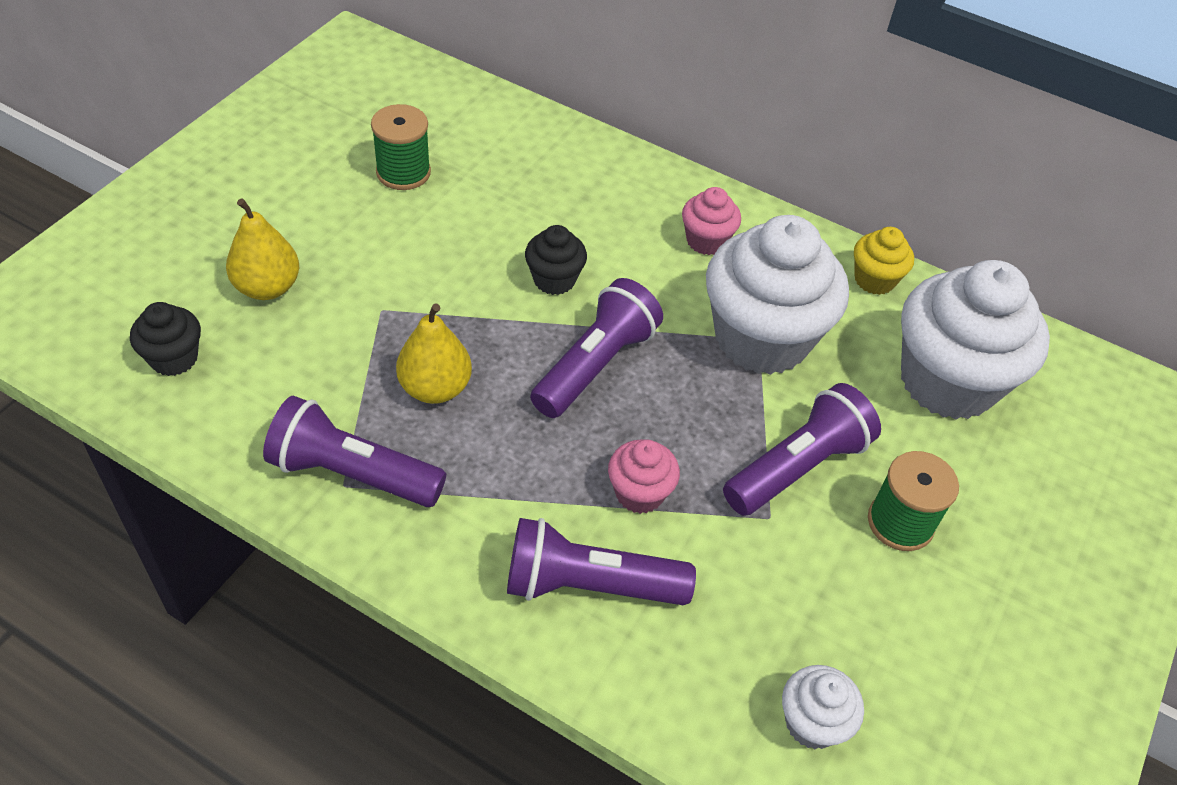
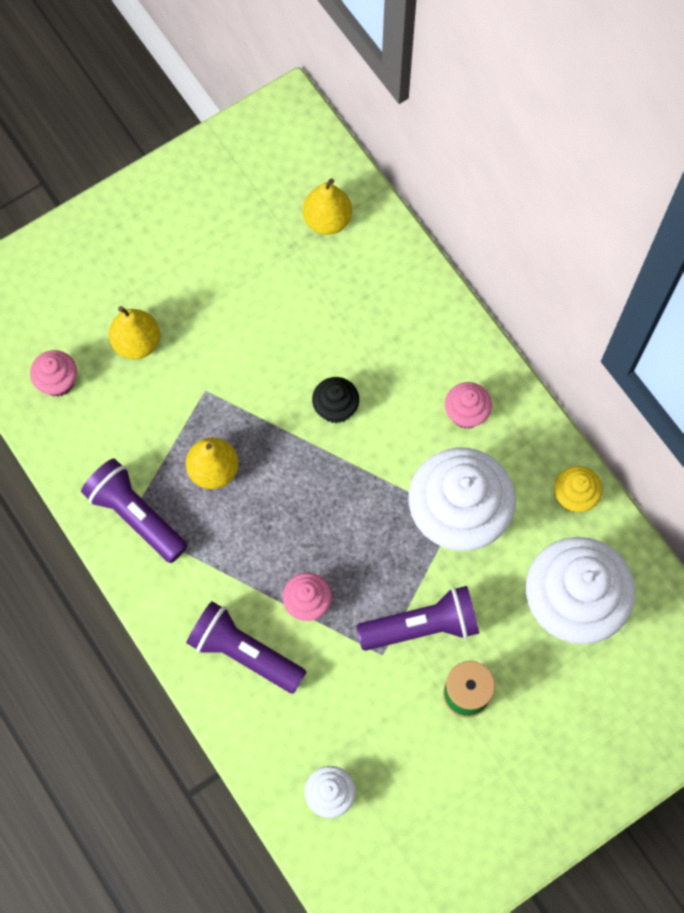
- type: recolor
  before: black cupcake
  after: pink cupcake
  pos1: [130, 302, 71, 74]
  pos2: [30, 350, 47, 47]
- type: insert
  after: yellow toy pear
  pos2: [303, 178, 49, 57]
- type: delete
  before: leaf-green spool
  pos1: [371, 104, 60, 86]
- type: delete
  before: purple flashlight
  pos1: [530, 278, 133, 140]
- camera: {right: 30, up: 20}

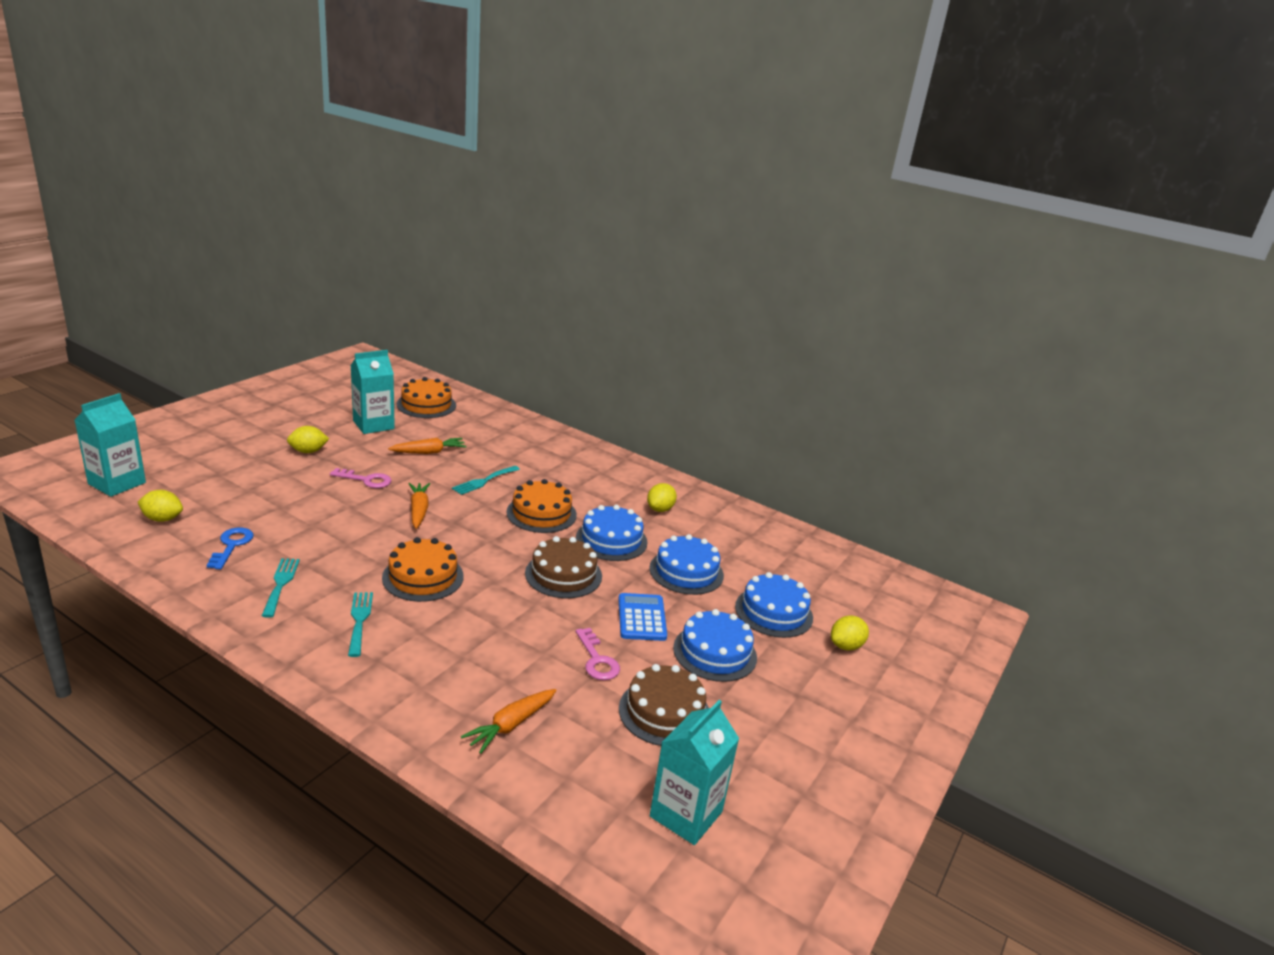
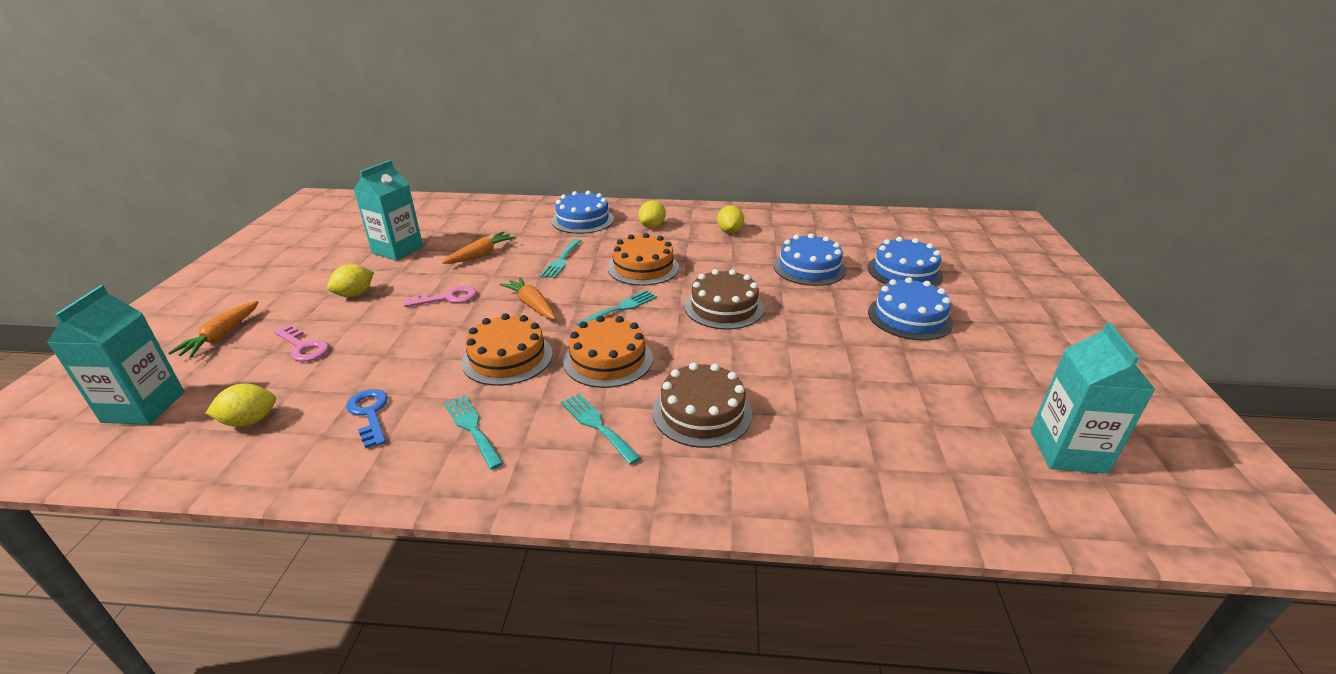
- type: move
  before: orange-coloured root vegetable
  pos1: [461, 689, 96, 65]
  pos2: [168, 301, 91, 57]
- type: move
  before: pink key
  pos1: [575, 628, 45, 52]
  pos2: [274, 325, 55, 37]
- type: move
  before: orange-coloured gateau
  pos1: [396, 377, 60, 41]
  pos2: [461, 313, 91, 73]
- type: move
  before: cobalt gateau
  pos1: [576, 505, 72, 56]
  pos2: [552, 191, 62, 43]
- type: insert
  after: aqua table fork
  pos2: [576, 290, 81, 36]
- type: move
  before: yellow lemon
  pos1: [831, 615, 38, 35]
  pos2: [638, 200, 28, 28]
- type: move
  before: dark brown gateau
  pos1: [619, 664, 90, 82]
  pos2: [653, 362, 99, 86]
- type: delete
  before: cobalt pocket calculator
  pos1: [618, 593, 49, 48]
- camera: {right: -25, up: 5}

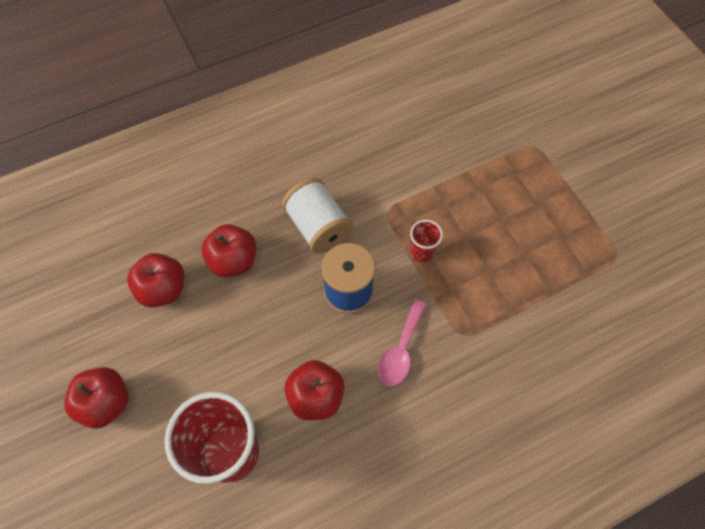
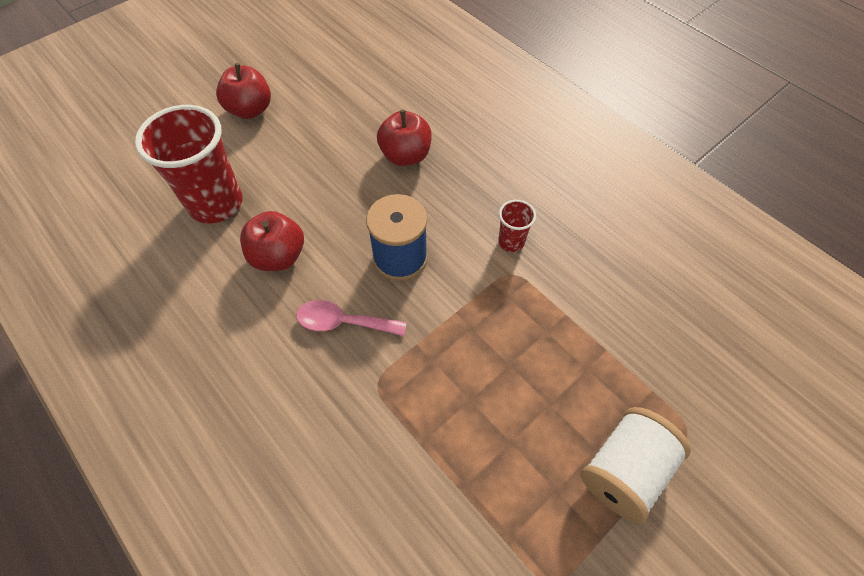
- type: move
  before: red cup
  pos1: [410, 220, 33, 42]
  pos2: [498, 200, 38, 52]
- type: move
  before: pure white spool
  pos1: [282, 178, 71, 76]
  pos2: [581, 407, 110, 116]
- type: delete
  before: red apple
  pos1: [127, 253, 57, 54]
- camera: {right: 75, up: -5}

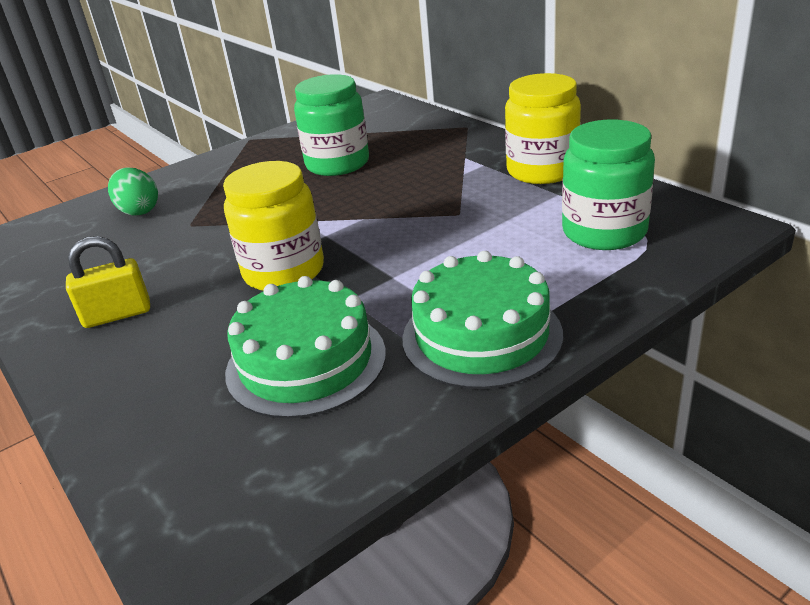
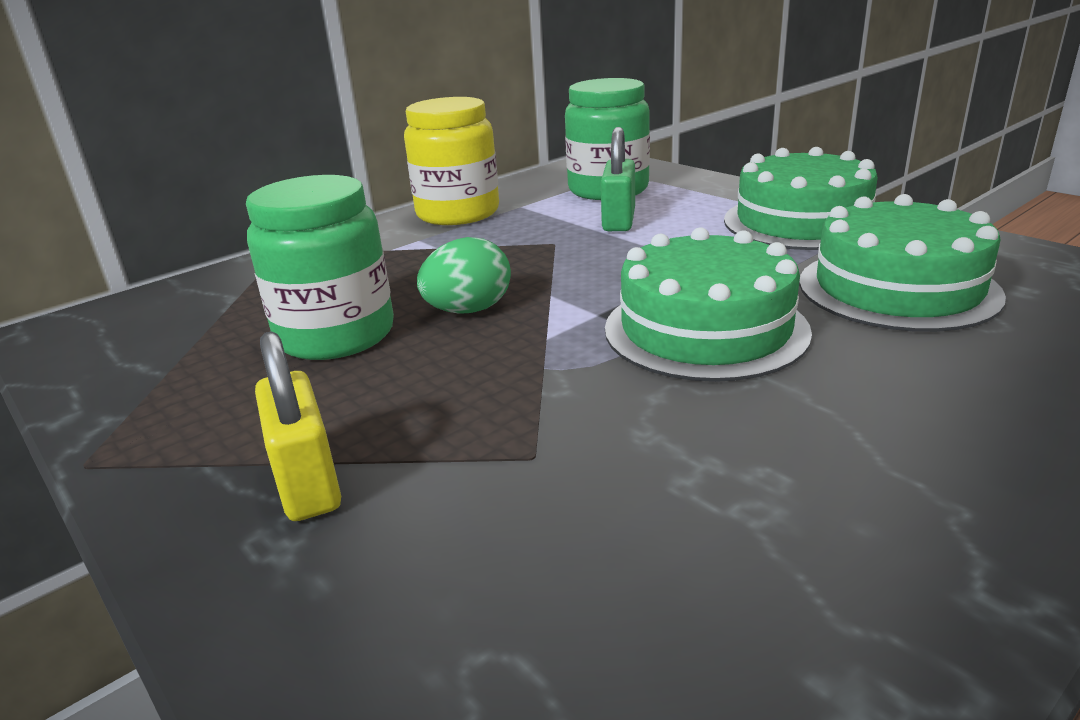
- type: move
  before: yellow padlock
  pos1: [66, 236, 84, 92]
  pos2: [255, 331, 86, 190]
- type: move
  before: leaf-green egg
  pos1: [108, 167, 50, 49]
  pos2: [417, 237, 94, 77]
- type: insert
  after: leaf-green padlock
  pos2: [601, 127, 34, 104]
- type: replace
  before: yellow jar
  after: leaf-green gateau
  pos1: [223, 161, 101, 130]
  pos2: [605, 227, 207, 155]
- camera: {right: -95, up: -5}

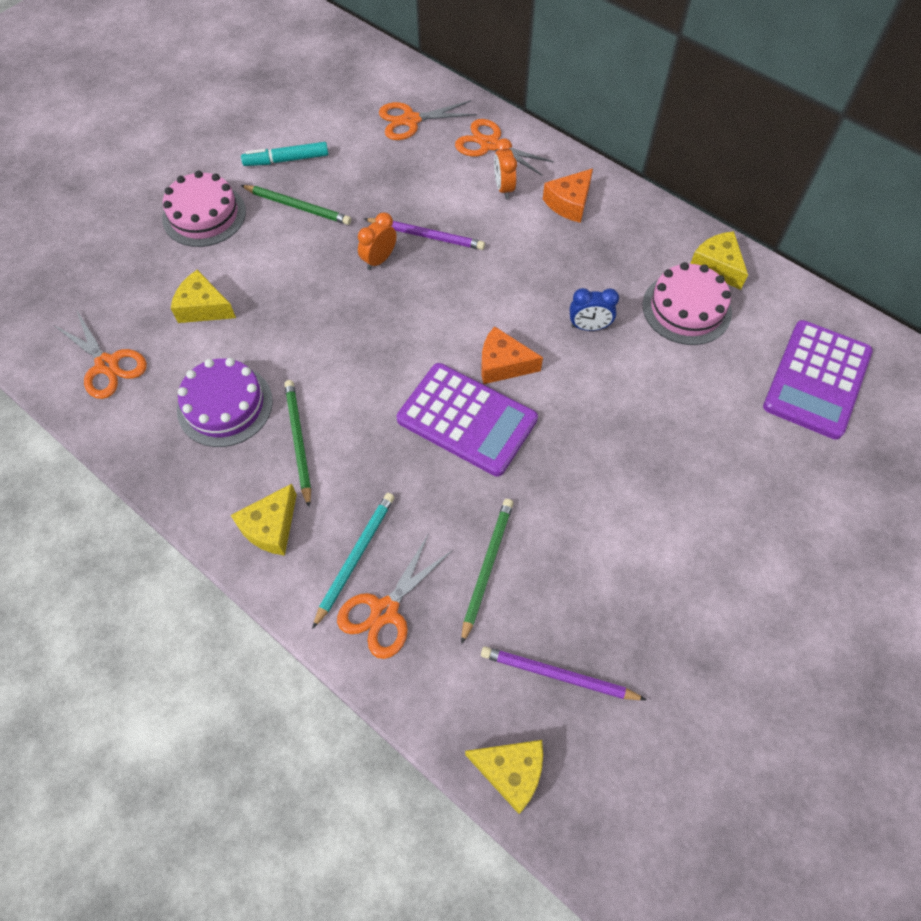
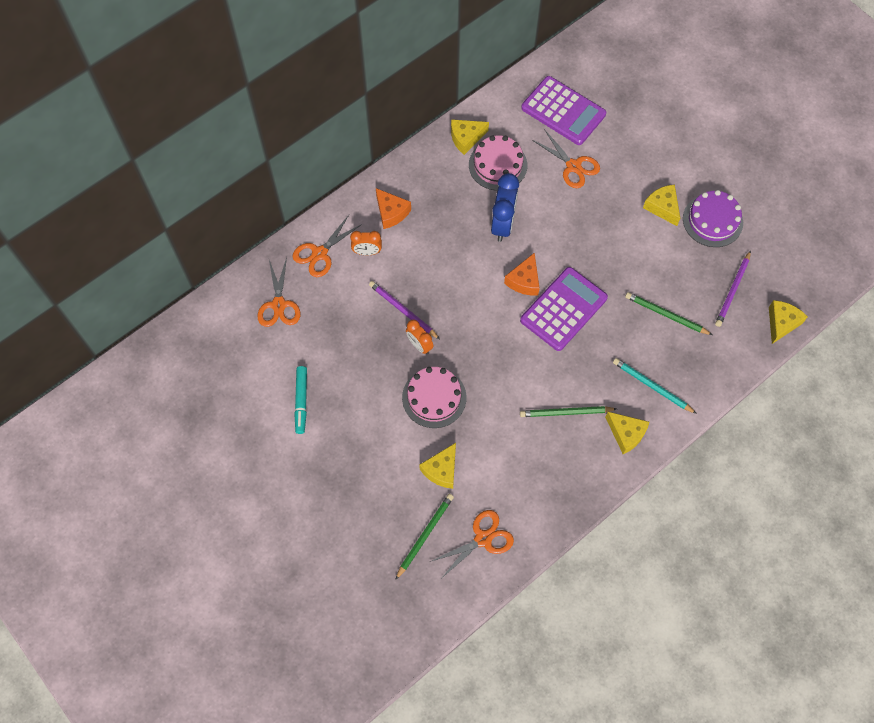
- type: rotate
  before: purple lead pencil
  pos1: [364, 218, 121, 32]
  pos2: [369, 281, 71, 58]
  turn: -75
- type: move
  before: leaf-green lead pencil
  pos1: [240, 185, 111, 40]
  pos2: [395, 494, 59, 86]
- type: move
  before: pink gateau
  pos1: [162, 171, 84, 76]
  pos2: [402, 367, 64, 61]
- type: resize
  before: cobalt clock
  pos1: [570, 288, 49, 43]
  pos2: [491, 173, 28, 69]
  scale: 1.71
- type: move
  before: orange-coloured scissors
  pos1: [337, 533, 116, 126]
  pos2: [532, 129, 68, 59]
- type: insert
  after: yellow cheese
  pos2: [643, 184, 37, 42]
- type: move
  before: purple gateau
  pos1: [177, 358, 96, 89]
  pos2: [683, 190, 60, 57]
- camera: {right: -80, up: 5}

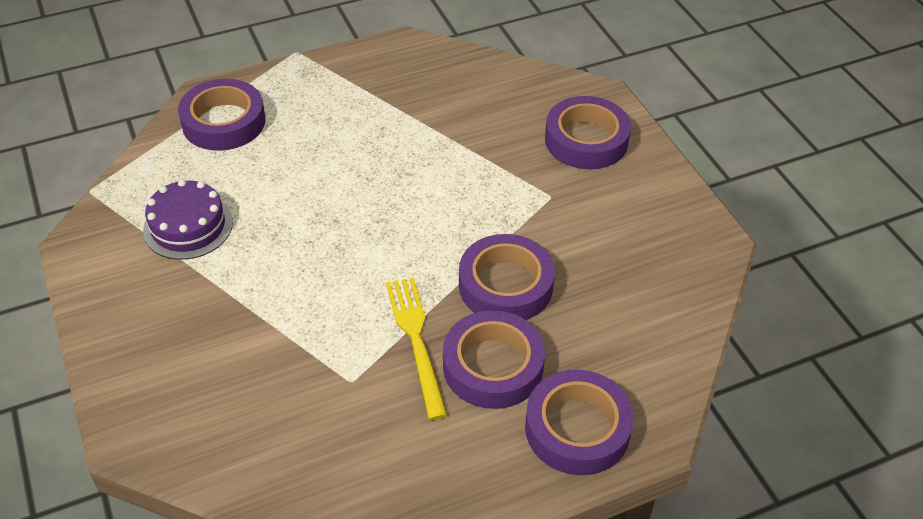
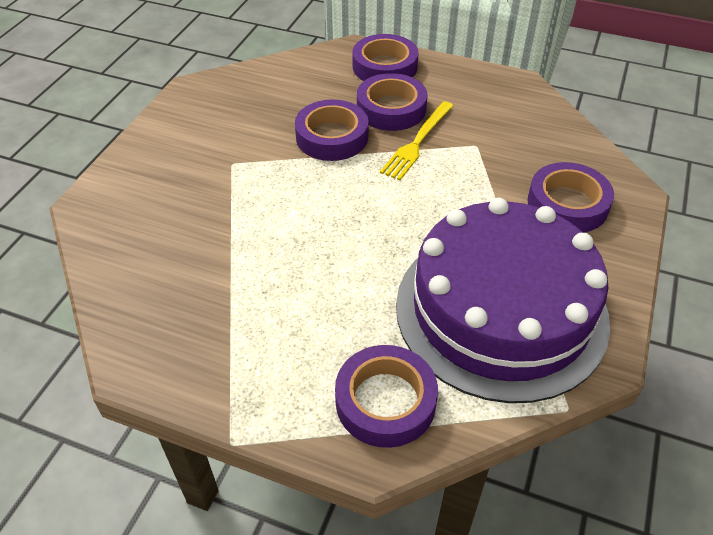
- type: resize
  before: purple gateau
  pos1: [143, 179, 90, 81]
  pos2: [396, 198, 214, 205]
  scale: 2.38
- type: move
  before: purple tape
  pos1: [545, 96, 86, 73]
  pos2: [527, 162, 87, 70]
- camera: {right: -135, up: 0}

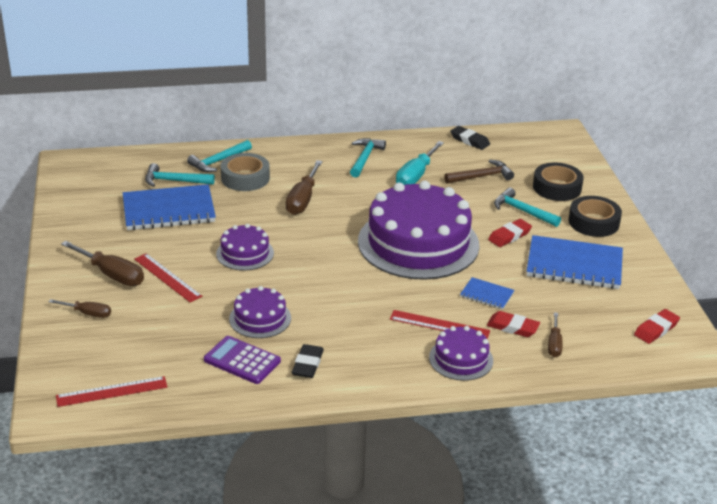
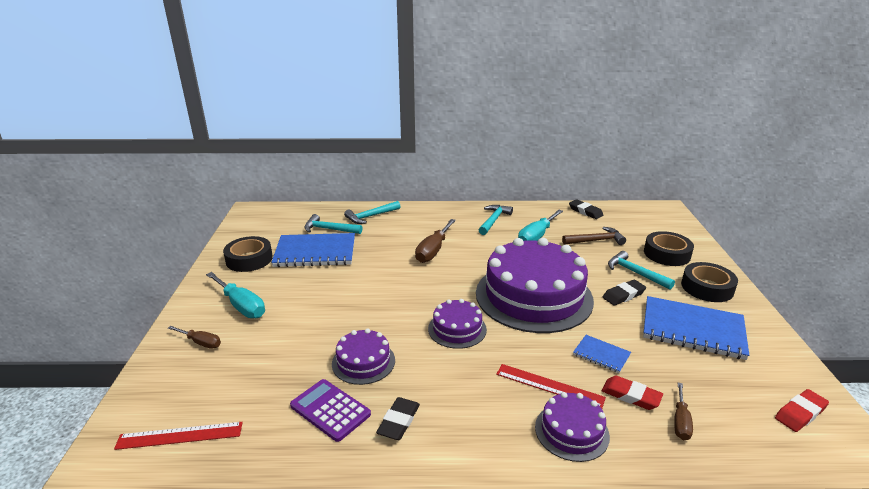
- type: recolor
  before: dark brown hand screwdriver
  after: aqua hand screwdriver
  pos1: [61, 241, 83, 45]
  pos2: [206, 272, 59, 46]
- type: insert
  after: black tape
  pos2: [223, 236, 50, 36]
- type: move
  before: purple gateau
  pos1: [216, 224, 58, 47]
  pos2: [428, 299, 59, 50]
- type: recolor
  before: red eraser
  after: black eraser
  pos1: [488, 219, 44, 28]
  pos2: [603, 280, 43, 26]
- type: delete
  before: red straightedge
  pos1: [134, 253, 68, 49]
- type: delete
  before: grey tape
  pos1: [221, 153, 49, 38]
- camera: {right: 10, up: -5}

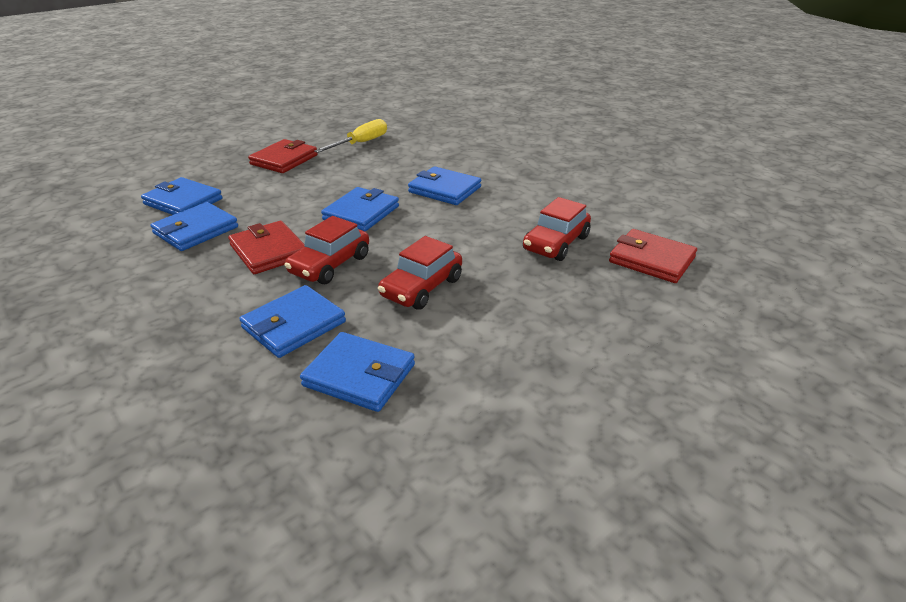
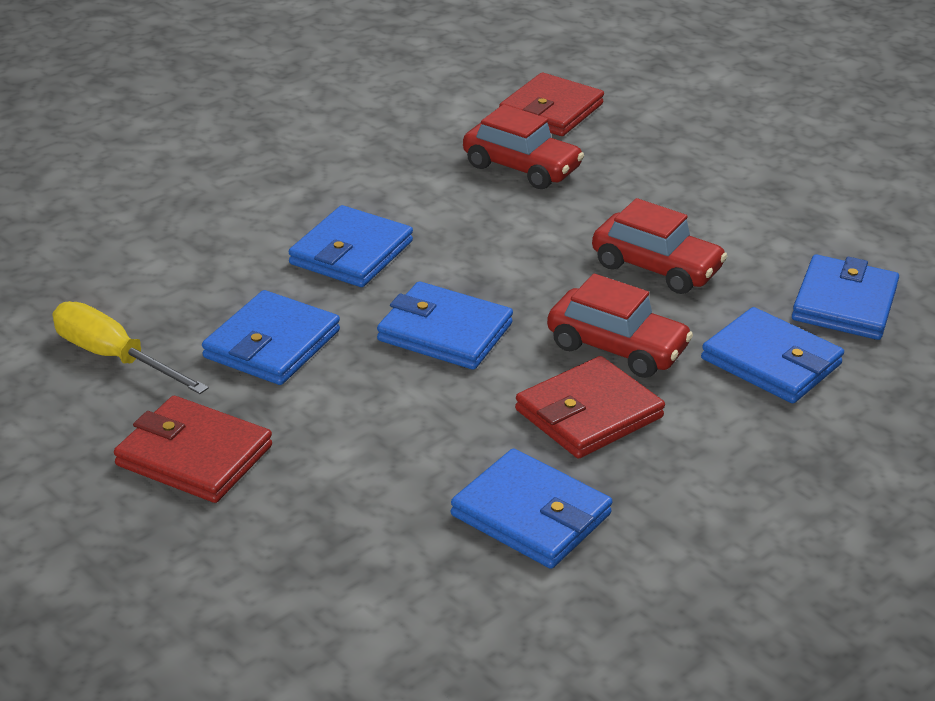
- type: move
  before: cobalt billfold
  pos1: [141, 177, 81, 38]
  pos2: [202, 290, 138, 95]
- camera: {right: -95, up: 0}

